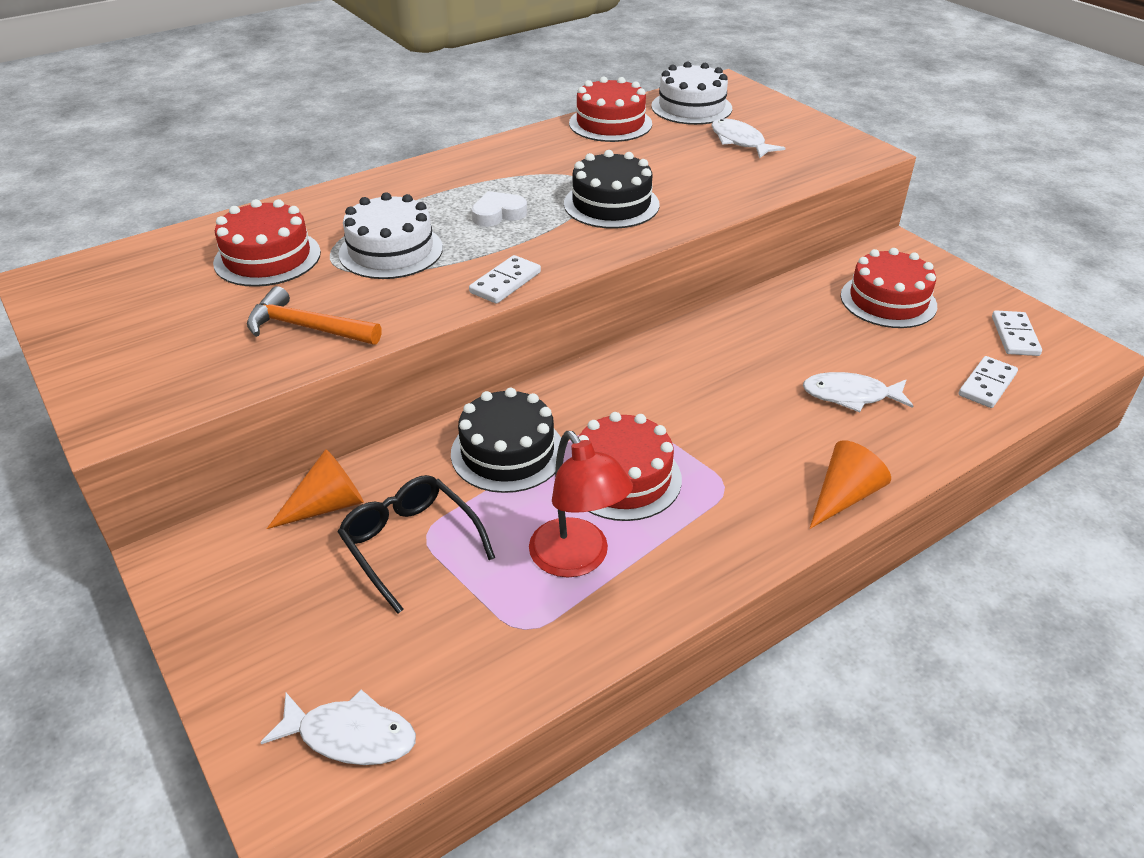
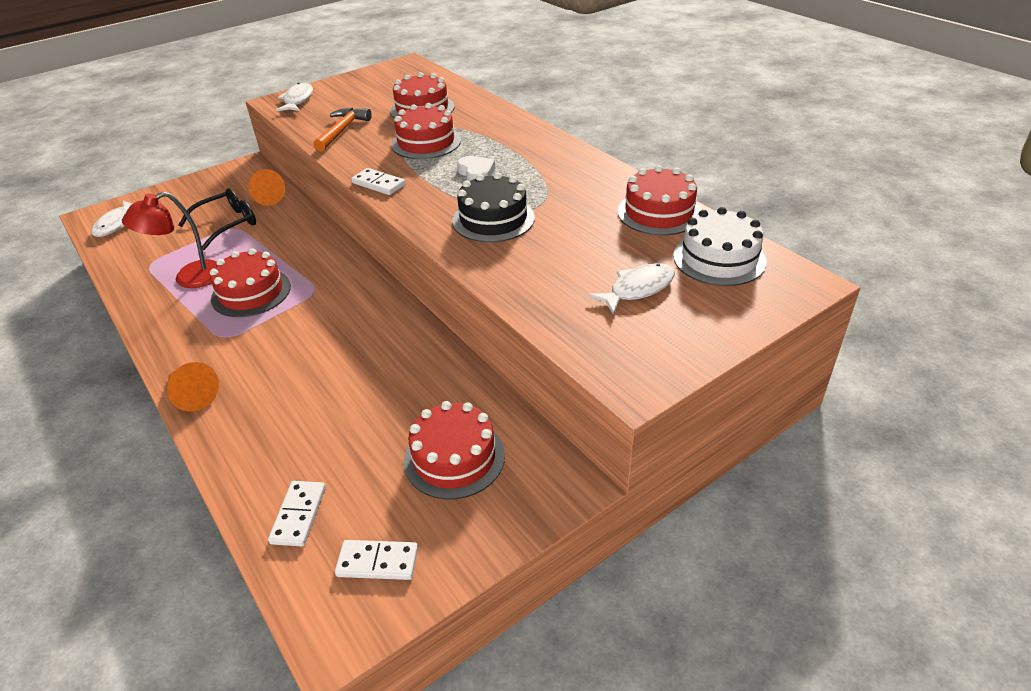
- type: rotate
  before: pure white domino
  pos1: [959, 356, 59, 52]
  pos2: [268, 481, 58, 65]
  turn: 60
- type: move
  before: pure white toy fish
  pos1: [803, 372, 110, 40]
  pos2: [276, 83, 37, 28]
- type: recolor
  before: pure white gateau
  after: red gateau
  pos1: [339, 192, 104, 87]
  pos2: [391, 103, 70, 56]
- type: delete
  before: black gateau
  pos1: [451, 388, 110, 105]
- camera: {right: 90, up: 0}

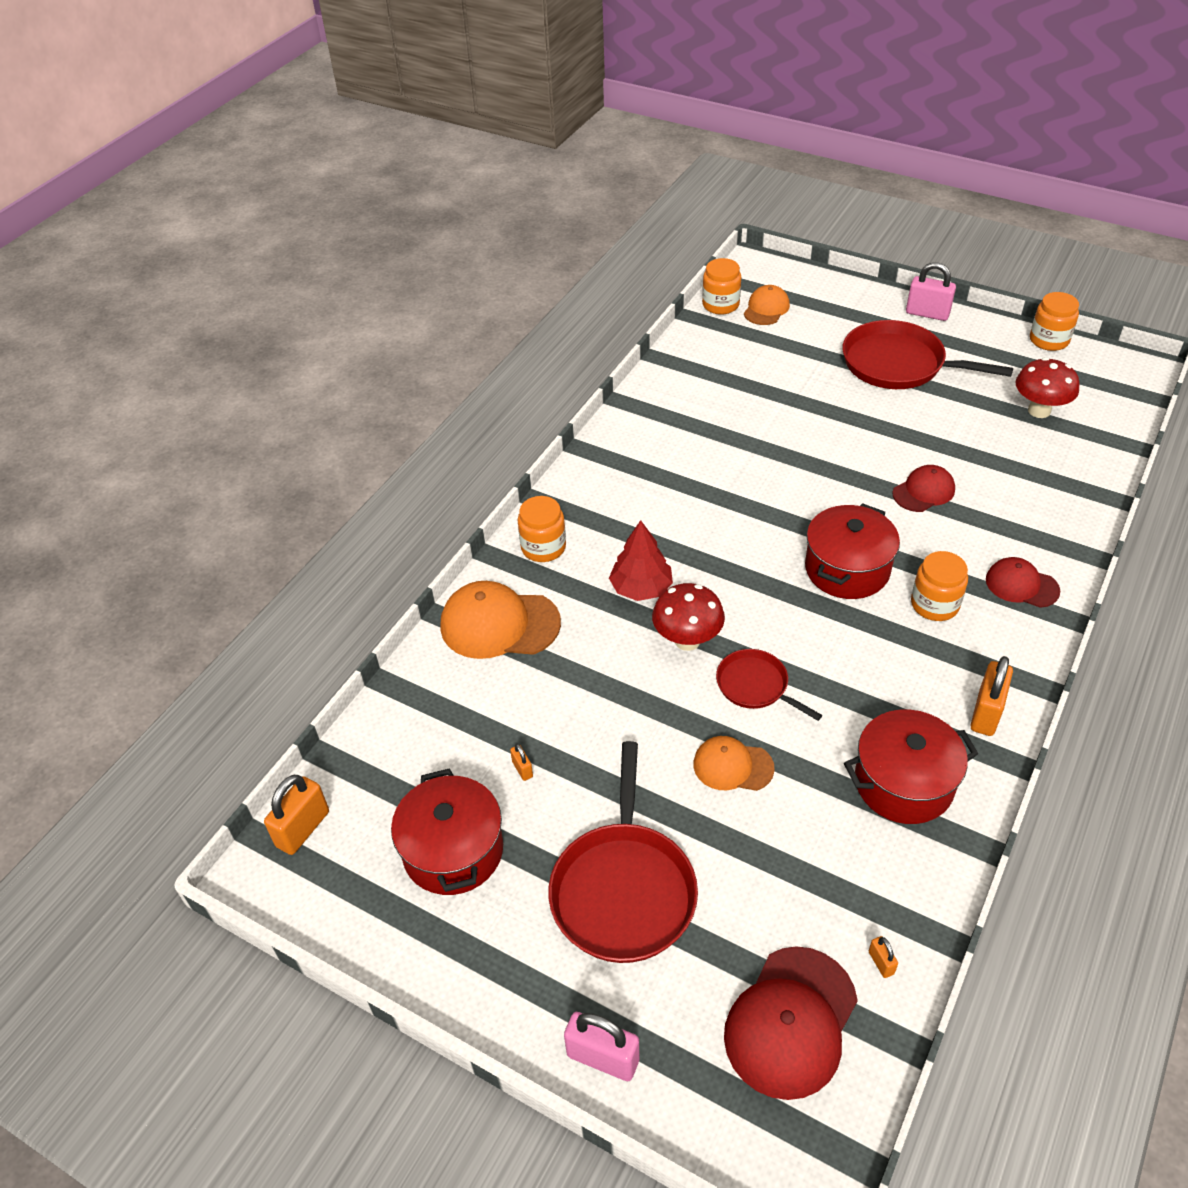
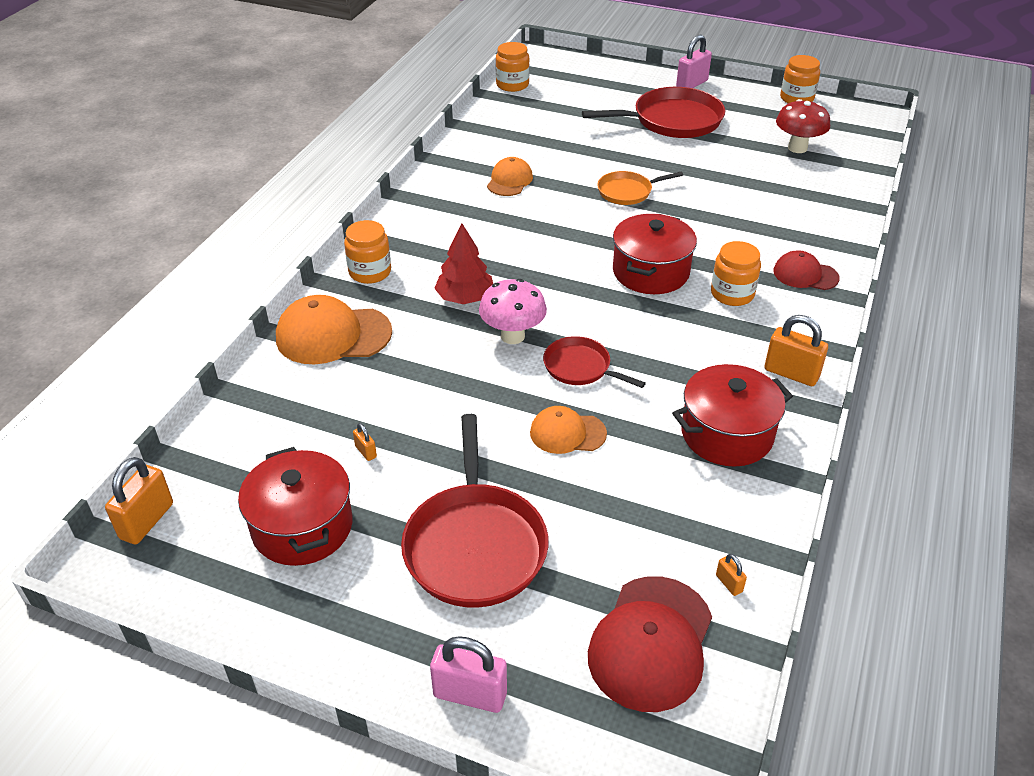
- type: recolor
  before: red mushroom
  after: pink mushroom
  pos1: [652, 583, 73, 68]
  pos2: [479, 279, 68, 65]
- type: move
  before: orange-coloured baseball cap
  pos1: [744, 285, 46, 40]
  pos2: [487, 157, 46, 39]
- type: rotate
  before: red pan
  pos1: [842, 320, 171, 69]
  pos2: [582, 87, 143, 51]
  turn: 150
- type: insert
  after: orange-coloured pan
  pos2: [597, 171, 86, 34]
- type: rotate
  before: pink padlock
  pos1: [906, 262, 50, 59]
  pos2: [676, 35, 36, 53]
  turn: -60
- type: rotate
  before: orange-coloured padlock
  pos1: [970, 656, 43, 80]
  pos2: [764, 315, 64, 71]
  turn: -75
- type: delete
  before: red baseball cap
  pos1: [892, 465, 63, 47]
- camera: {right: -10, up: -5}

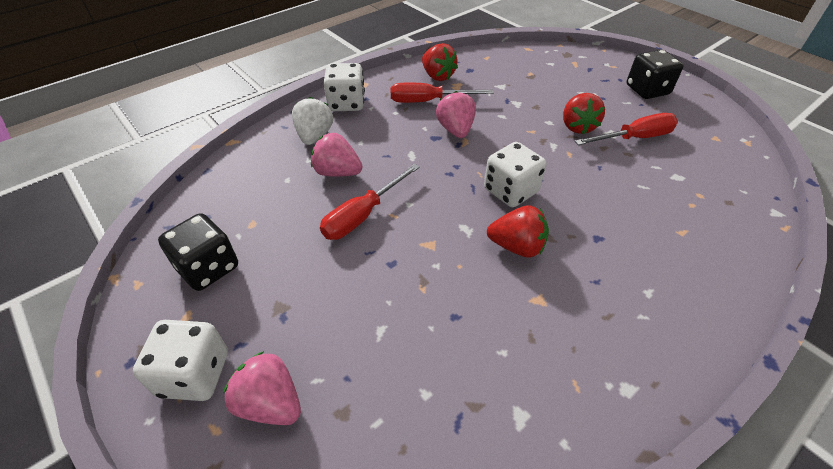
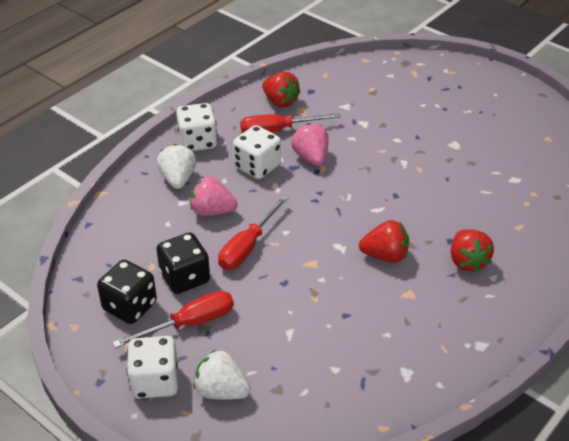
- type: move
  before: red hand screwdriver
  pos1: [575, 113, 103, 32]
  pos2: [113, 291, 121, 57]
- type: move
  before: black dice
  pos1: [627, 50, 56, 49]
  pos2: [156, 232, 54, 62]
- type: recolor
  before: pink strawberry
  after: pure white strawberry
  pos1: [223, 351, 78, 74]
  pos2: [194, 350, 57, 50]
- type: move
  before: pure white dice
  pos1: [484, 142, 62, 65]
  pos2: [233, 125, 48, 54]
- type: move
  before: red strawberry
  pos1: [563, 93, 42, 41]
  pos2: [451, 229, 43, 44]
- camera: {right: -10, up: -5}

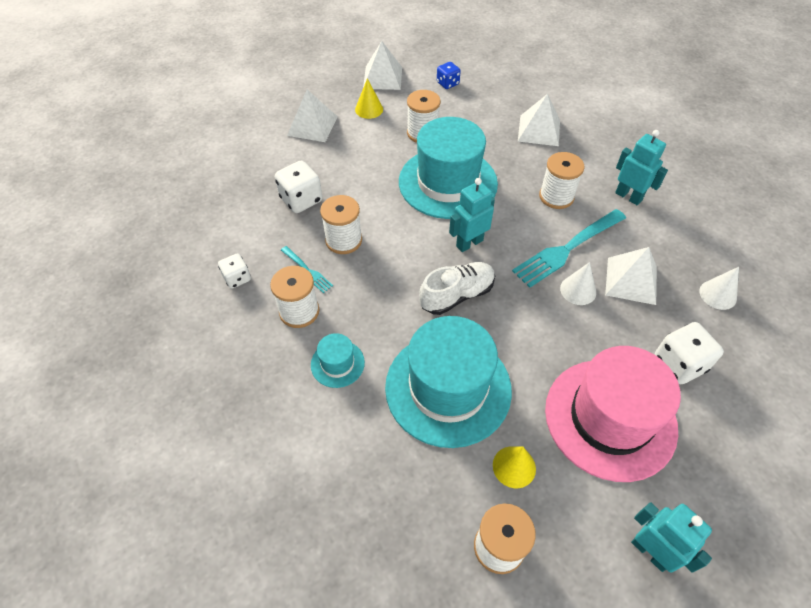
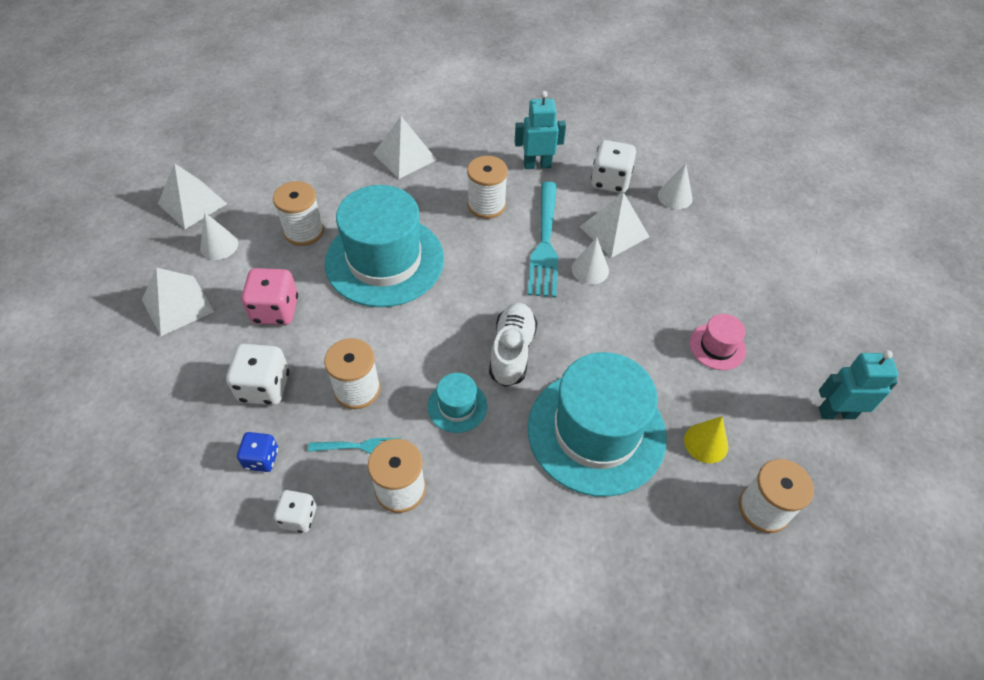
- type: recolor
  before: yellow solid cone
  after: pure white solid cone
  pos1: [355, 78, 28, 41]
  pos2: [200, 212, 38, 48]
- type: move
  before: cobalt dice
  pos1: [437, 62, 24, 27]
  pos2: [237, 432, 41, 40]
- type: insert
  after: pink dice
  pos2: [241, 268, 57, 57]
- type: move
  before: aqua tall hat
  pos1: [311, 333, 54, 55]
  pos2: [428, 373, 59, 60]
- type: move
  before: pure white dice
  pos1: [655, 322, 69, 62]
  pos2: [591, 140, 45, 53]
- type: resize
  before: pink tall hat
  pos1: [545, 346, 136, 136]
  pos2: [690, 314, 56, 56]
  scale: 0.44
- type: delete
  before: aqua robot
  pos1: [449, 178, 46, 74]
- camera: {right: -50, up: 0}

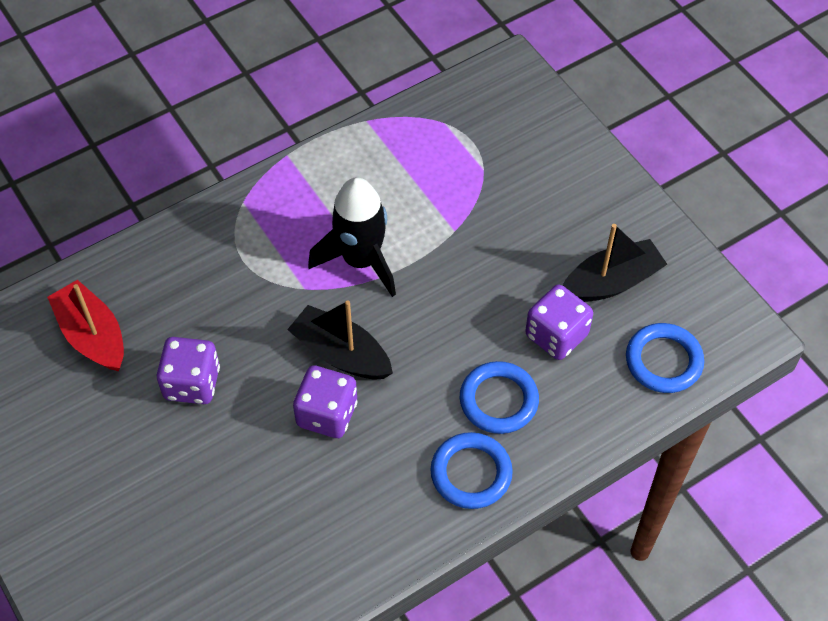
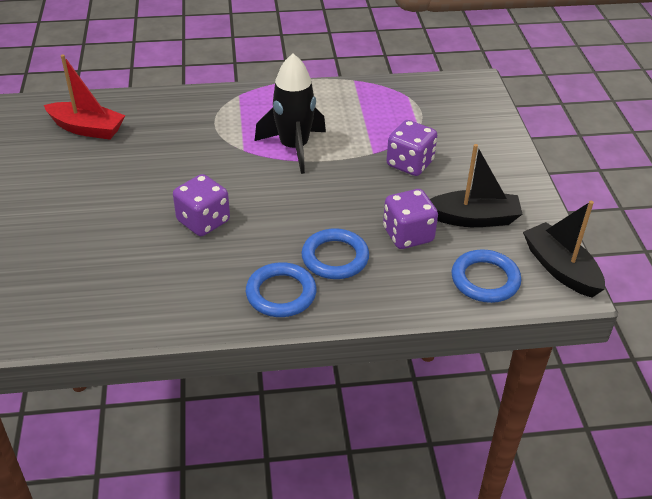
- type: rotate
  before: red boat
  pos1: [47, 280, 77, 92]
  pos2: [44, 55, 81, 85]
  turn: 120
- type: move
  before: purple dice
  pos1: [157, 337, 63, 67]
  pos2: [386, 120, 51, 56]
- type: move
  before: black boat
  pos1: [287, 300, 106, 79]
  pos2: [523, 201, 82, 96]
- camera: {right: 25, up: -15}

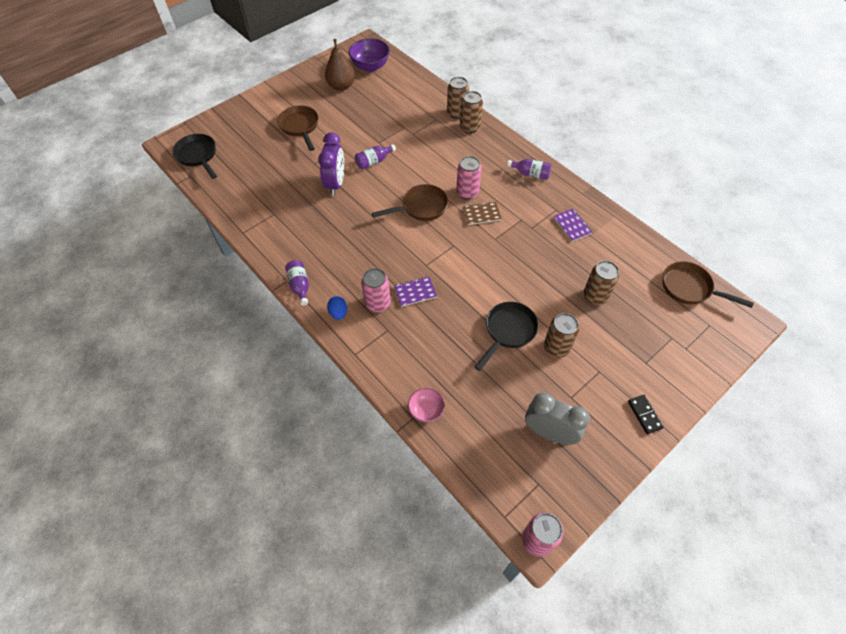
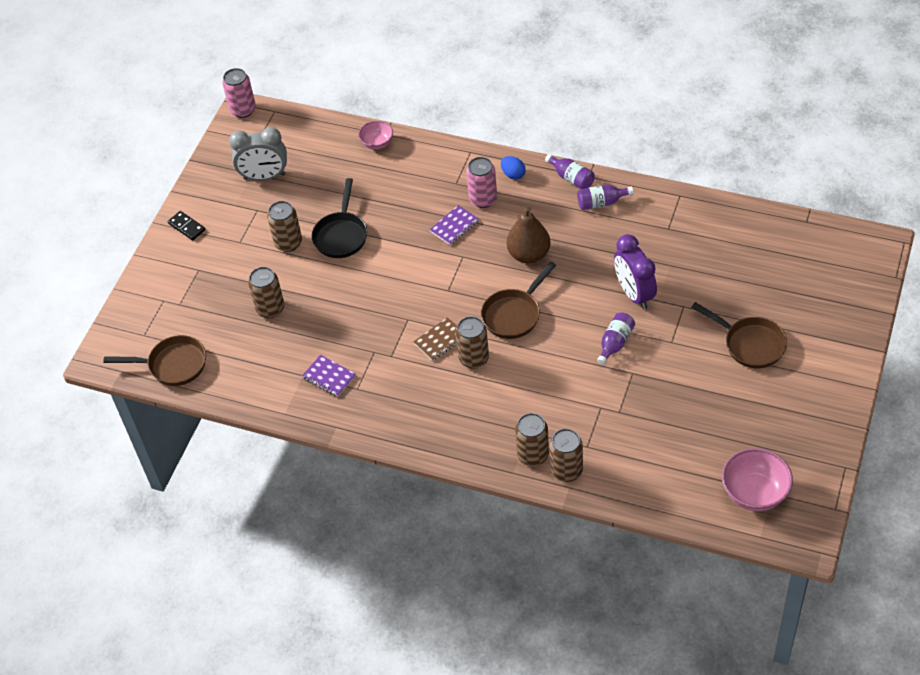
- type: recolor
  before: pink soda can
  after: dark brown soda can
  pos1: [456, 156, 26, 44]
  pos2: [455, 316, 34, 53]
- type: move
  before: dark brown toy pear
  pos1: [325, 39, 30, 52]
  pos2: [507, 207, 43, 56]
- type: move
  before: purple bottle
  pos1: [507, 159, 45, 21]
  pos2: [577, 185, 57, 25]
- type: recolor
  before: purple deep dish
  after: pink deep dish
  pos1: [349, 38, 41, 34]
  pos2: [722, 448, 71, 63]
- type: delete
  before: black pan
  pos1: [173, 134, 44, 45]
- camera: {right: 155, up: -5}

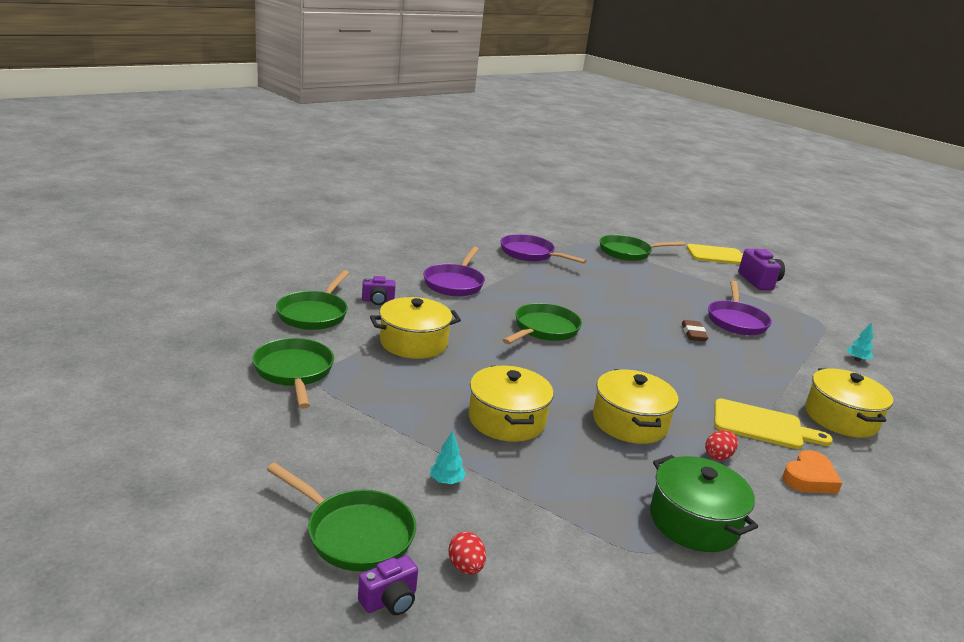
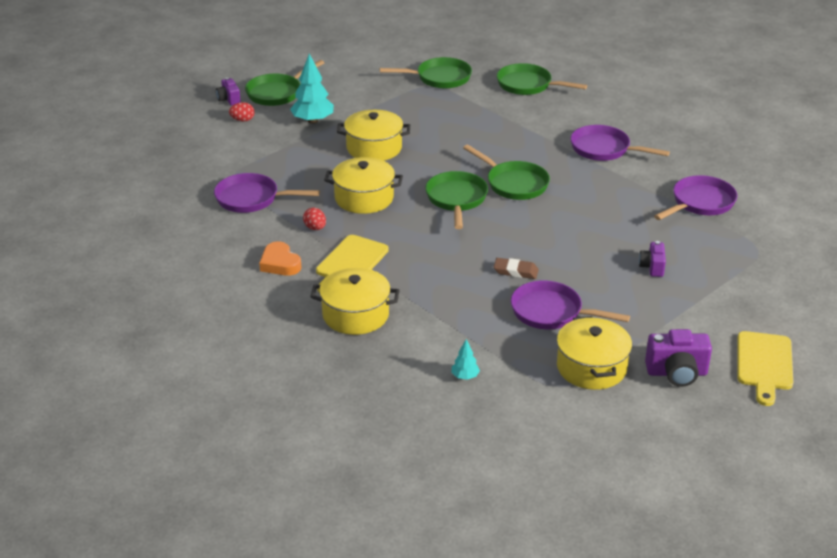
- type: replace
  before: leaf-green cooking pot
  after: purple pan
  pos1: [650, 455, 108, 97]
  pos2: [214, 173, 106, 40]
- type: resize
  before: aqua fir tree
  pos1: [430, 431, 36, 53]
  pos2: [290, 54, 44, 70]
  scale: 2.0
- type: move
  before: leaf-green pan
  pos1: [600, 235, 85, 26]
  pos2: [425, 171, 63, 58]
- type: move
  before: yellow cooking pot
  pos1: [370, 297, 91, 62]
  pos2: [557, 316, 75, 74]
- type: move
  before: purple compact camera
  pos1: [362, 276, 33, 29]
  pos2: [639, 241, 27, 36]
- camera: {right: 105, up: 10}

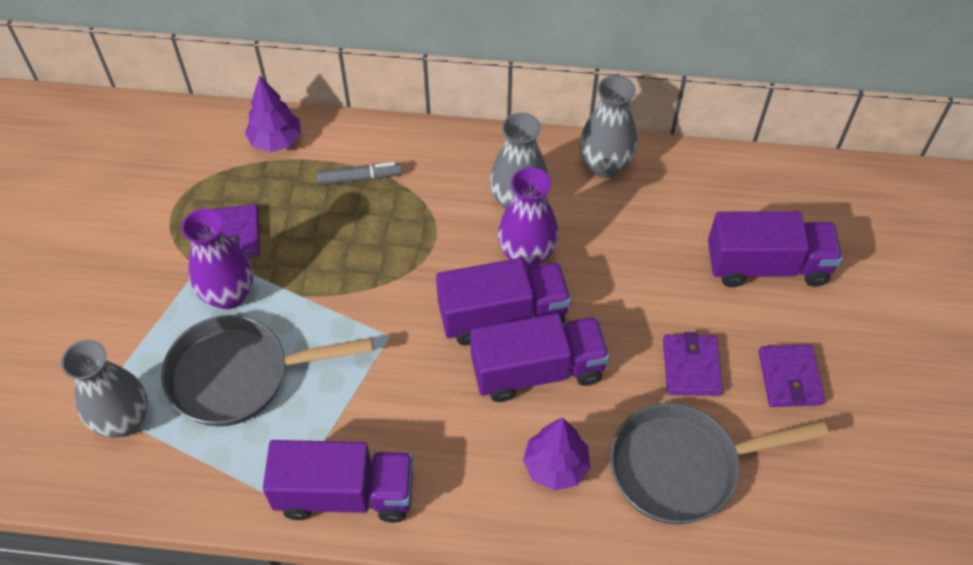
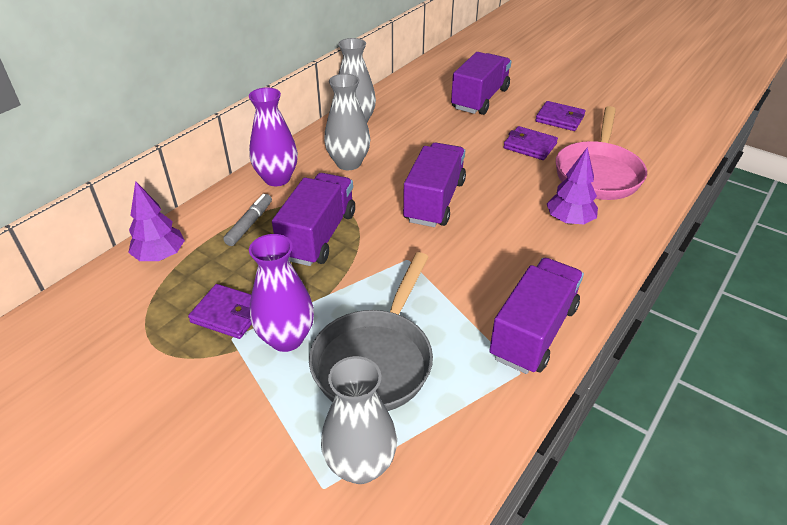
- type: move
  before: purple flower vase
  pos1: [498, 167, 61, 102]
  pos2: [249, 87, 49, 99]
- type: move
  before: purple truck
  pos1: [470, 313, 139, 89]
  pos2: [272, 173, 83, 93]
- type: recolor
  before: grey pan
  after: pink pan
  pos1: [610, 403, 219, 122]
  pos2: [556, 106, 91, 94]
- camera: {right: -60, up: -15}

